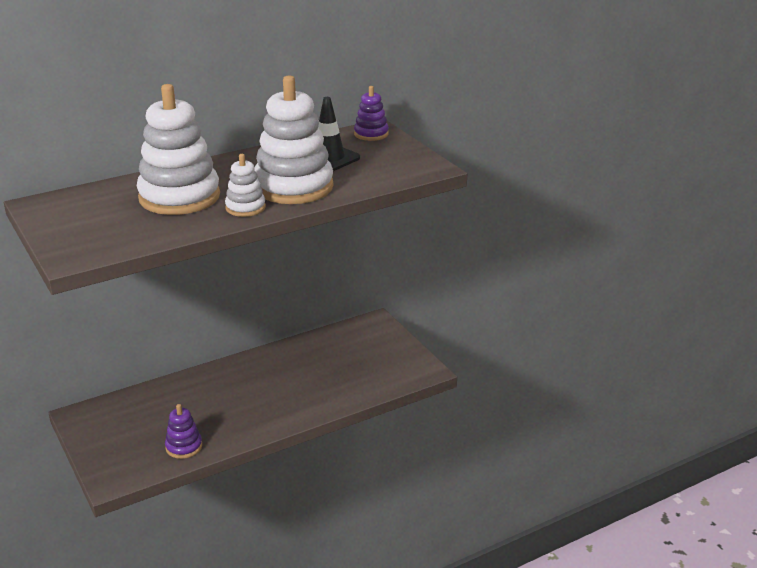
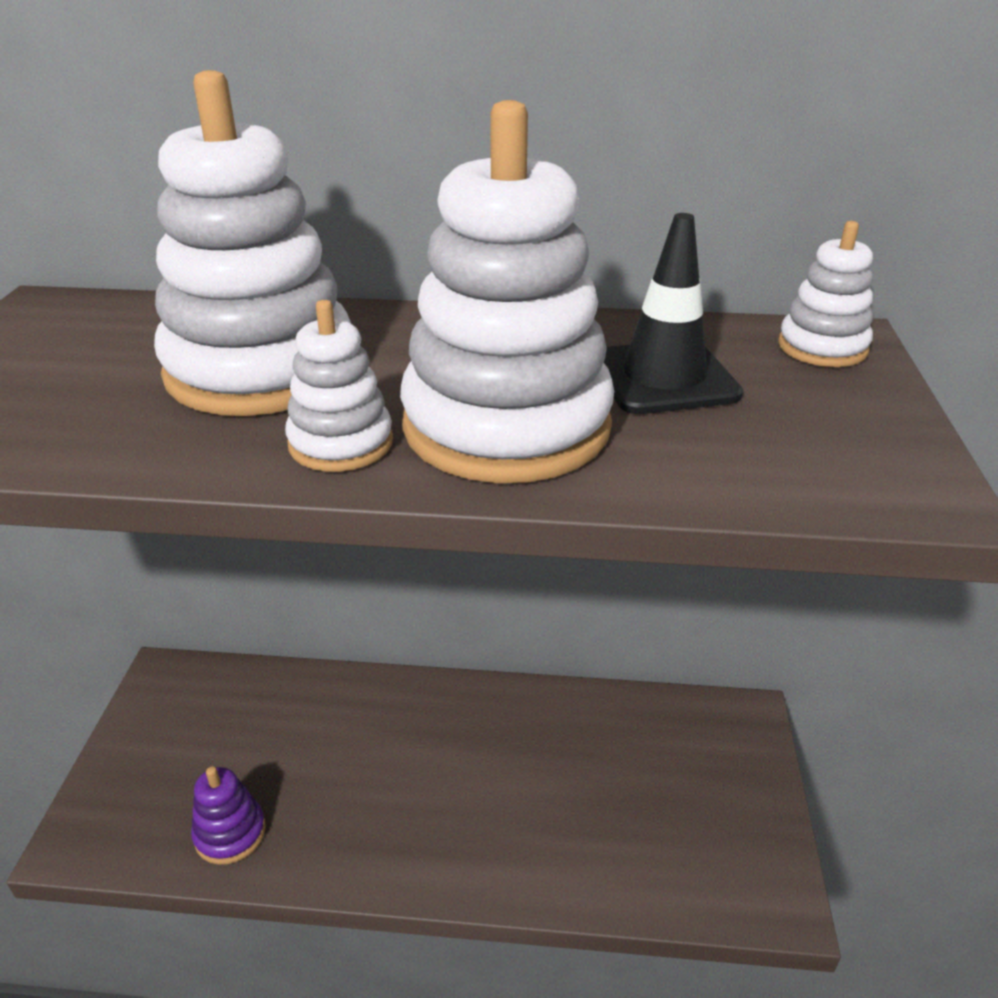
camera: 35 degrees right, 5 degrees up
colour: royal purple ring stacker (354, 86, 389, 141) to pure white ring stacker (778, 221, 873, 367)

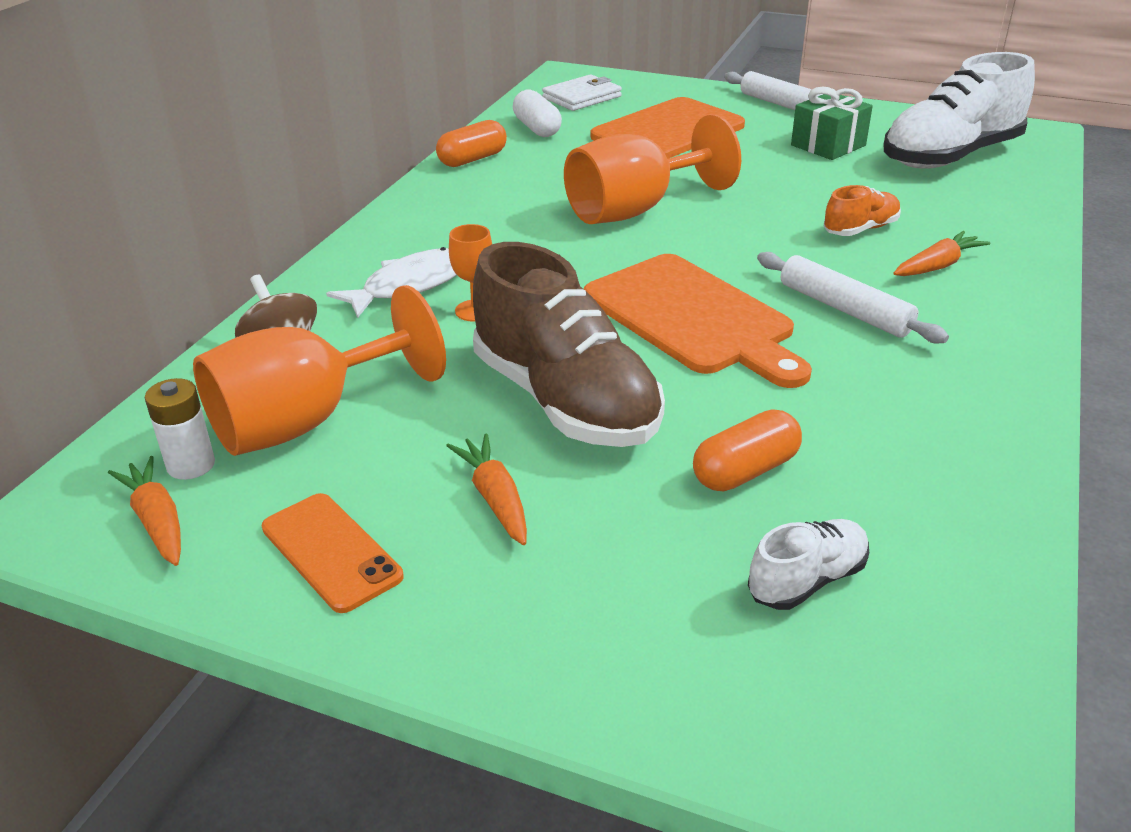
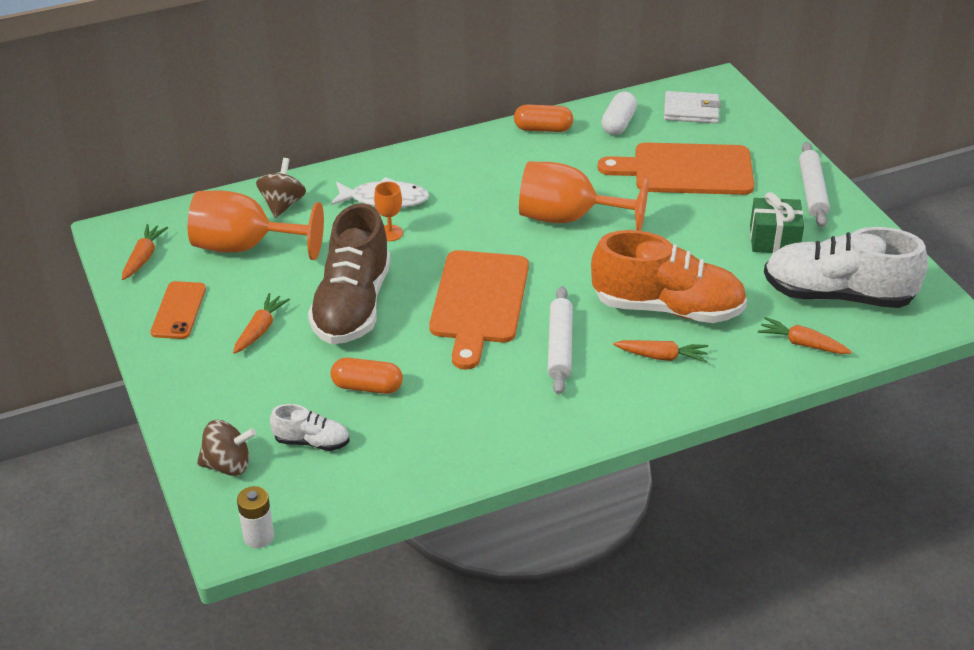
camera: 45 degrees right, 5 degrees up
appeared: bright orange carrot (758, 317, 852, 354); russet toy top (197, 420, 256, 476)
relocated: pure white battery (145, 378, 215, 480) to (237, 486, 274, 548)
size: bright orange sneaker (824, 185, 901, 236) = (591, 230, 747, 323) x2.14

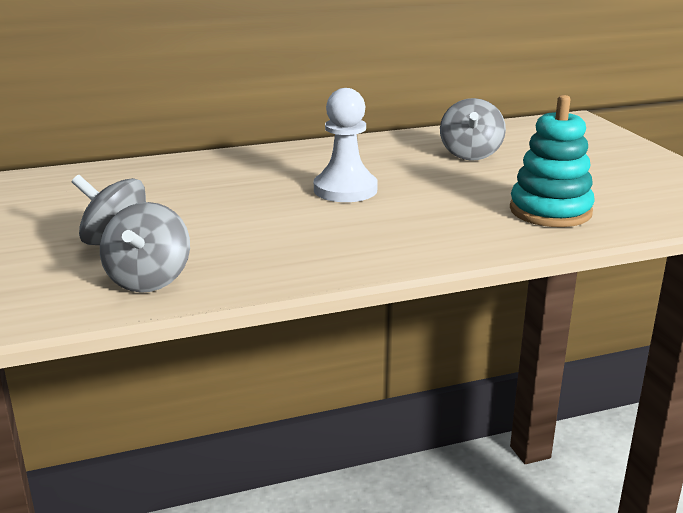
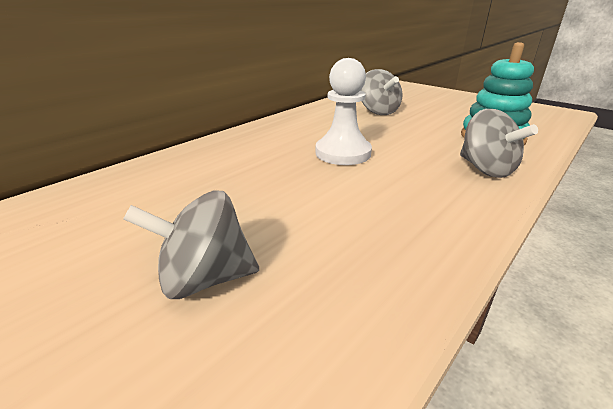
camera: 30 degrees left, 5 degrees up
relocated: grey toy top (100, 202, 190, 293) to (460, 109, 538, 178)

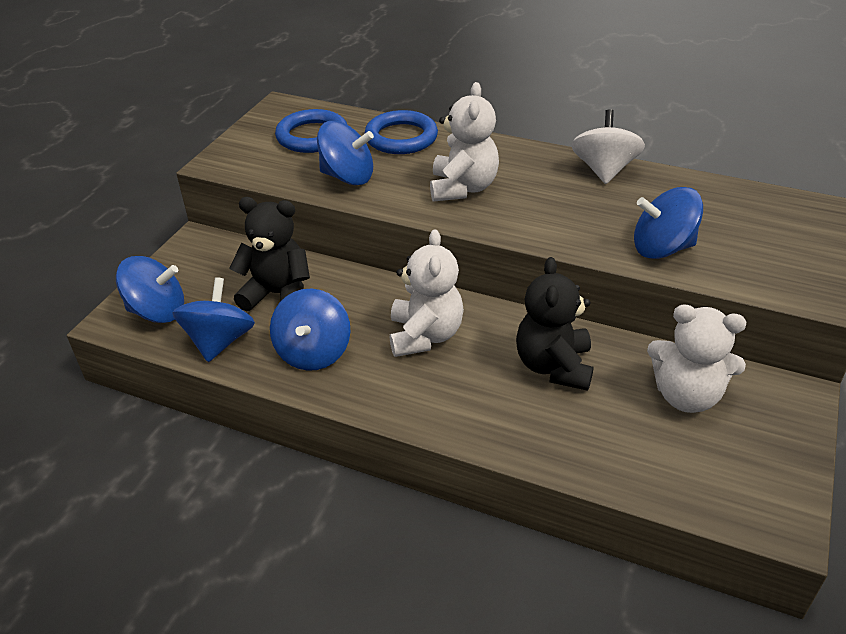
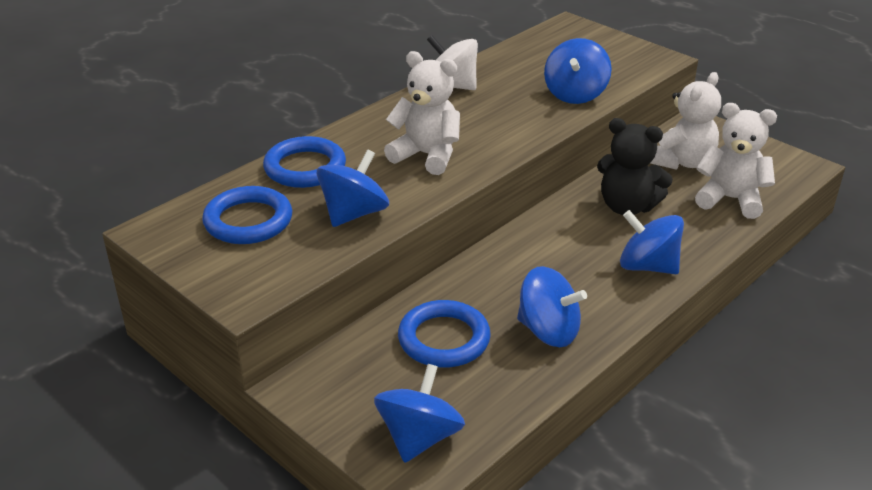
camera: 70 degrees left, 5 degrees down
relocated: pure white teddy (390, 229, 464, 357) to (695, 103, 777, 219); blue toy top (172, 277, 255, 362) to (620, 210, 684, 274)
exchanged: black teddy (229, 197, 310, 311) to blue torus (398, 300, 491, 368)

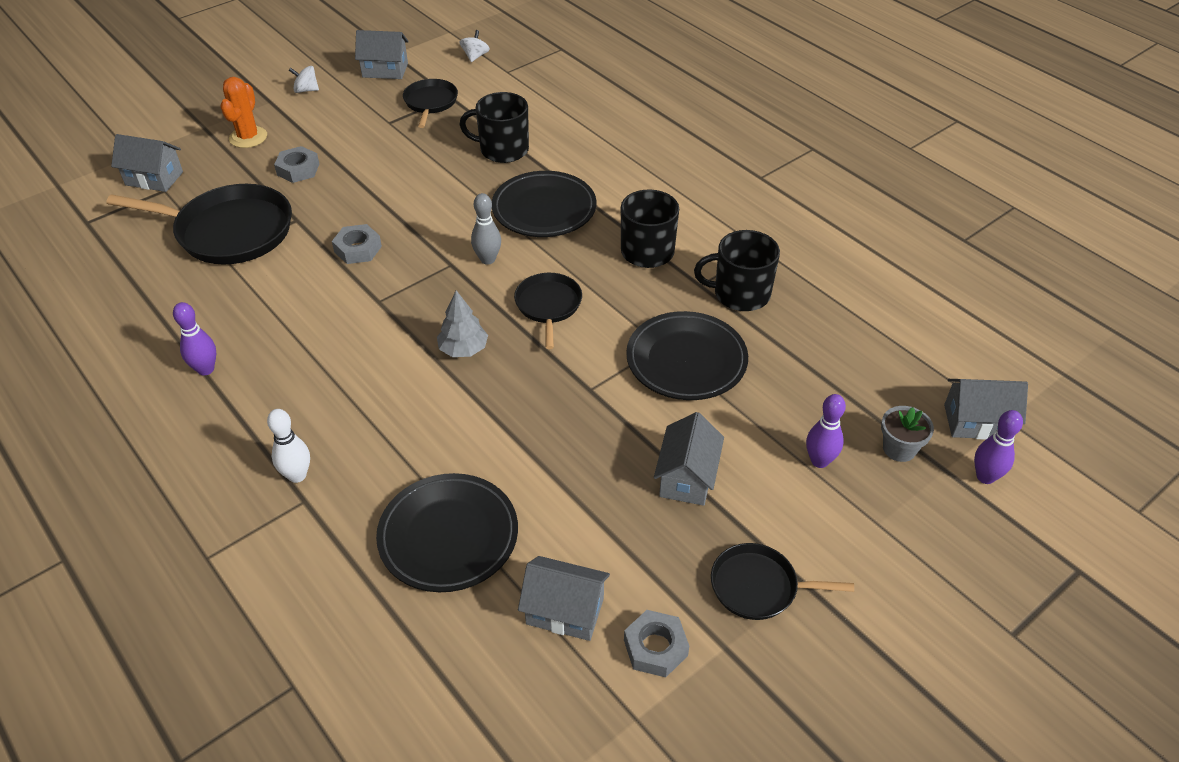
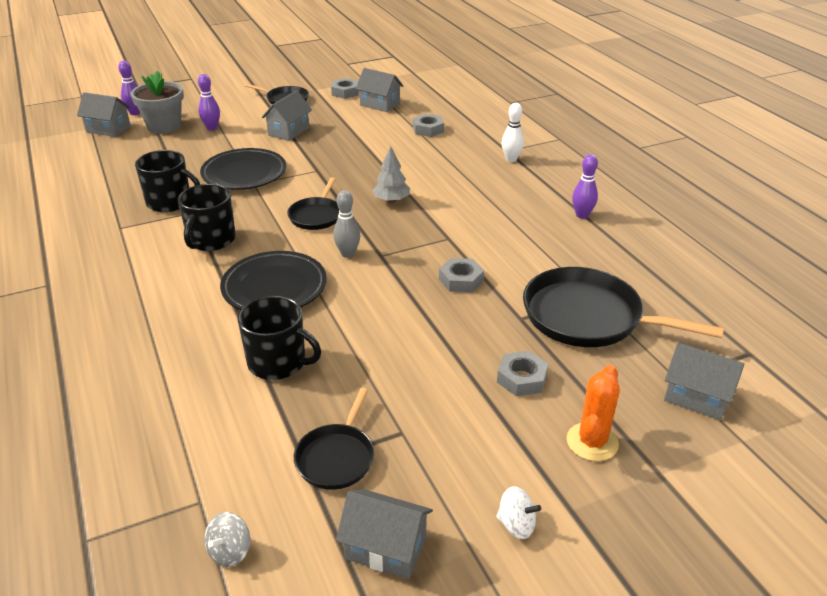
camera: 165 degrees left, 10 degrees down
exchanged: black dinner plate (376, 473, 518, 592) to grey hexagon nut (413, 114, 444, 137)
colour: pure white toy top (459, 30, 490, 62) to grey toy top (204, 512, 250, 567)
size: grey plant pot (881, 406, 934, 462) = (131, 71, 184, 134) x1.71

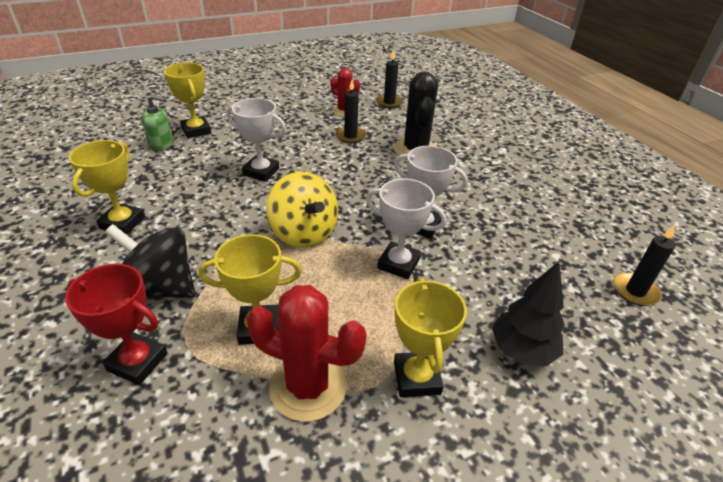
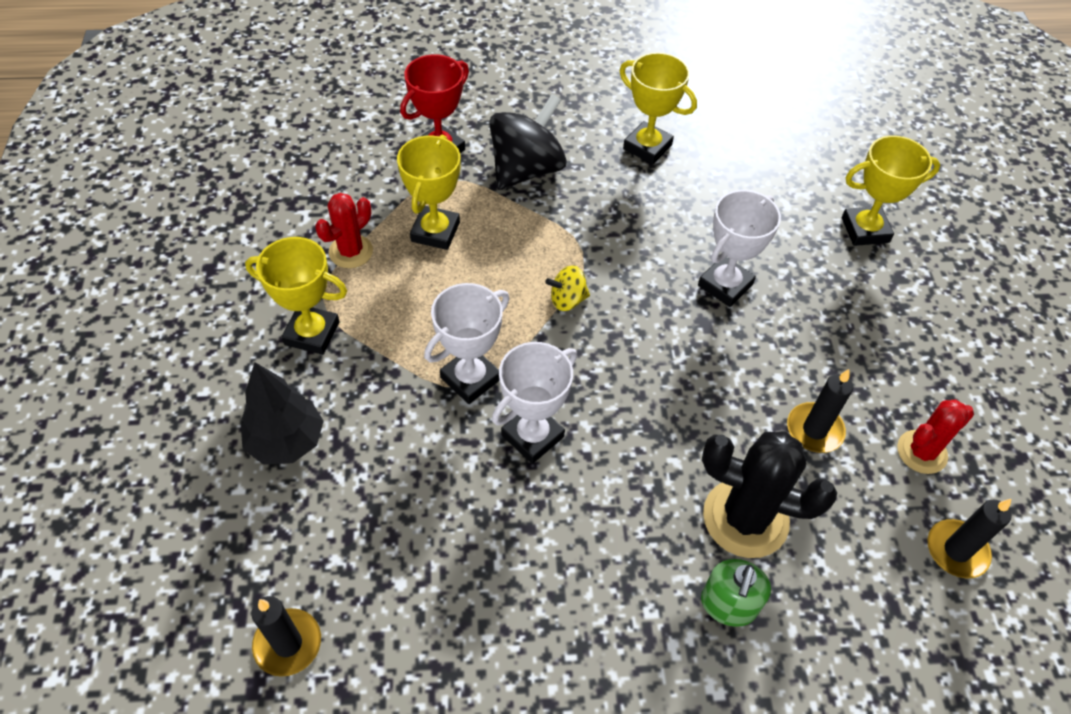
camera: 110 degrees right, 15 degrees up
relocated: green soap dispenser (141, 95, 173, 151) to (701, 559, 771, 627)
size: bright yellow toy top (266, 172, 338, 248) = (545, 265, 590, 311) x0.48; crimson cactus (246, 285, 367, 422) = (315, 193, 373, 268) x0.61

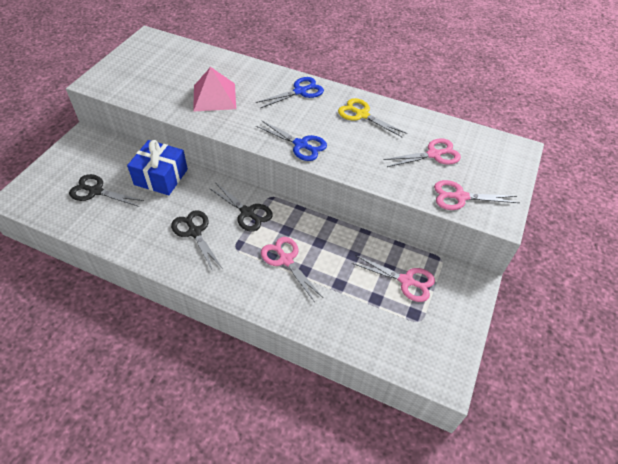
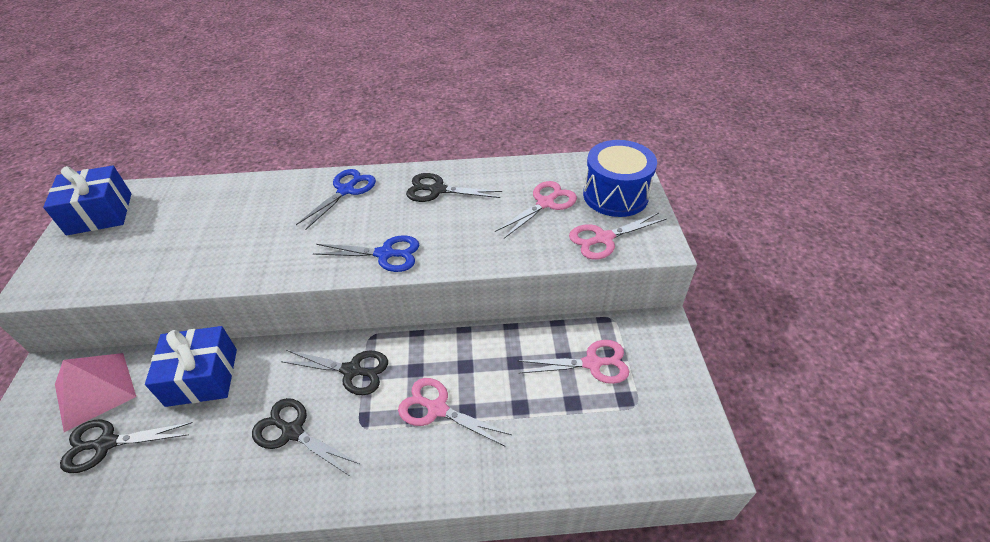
camera: 25 degrees left, 5 degrees down
appeared: blue snare drum (583, 140, 657, 217); blue gift (43, 165, 131, 235)
relocated: pink solid pyramid (193, 67, 236, 112) to (55, 353, 136, 432)
colour: bright yellow pair of scissors (338, 98, 407, 138) to black pair of scissors (406, 173, 502, 202)

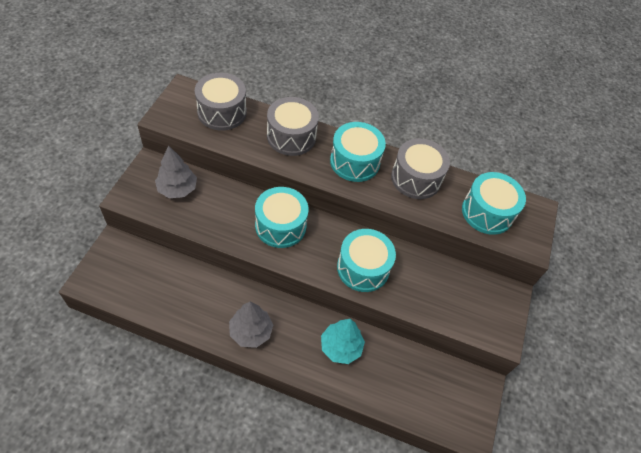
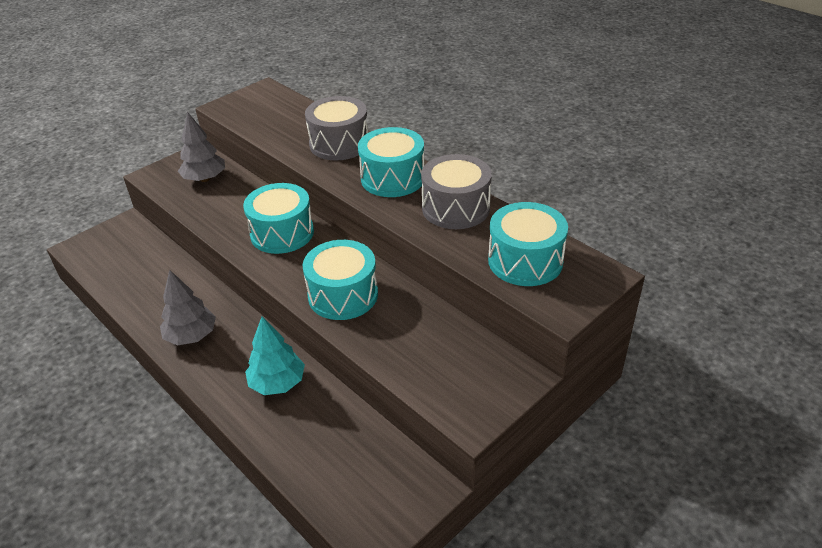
camera: 35 degrees right, 15 degrees down
missing: grey snare drum (195, 73, 247, 130)

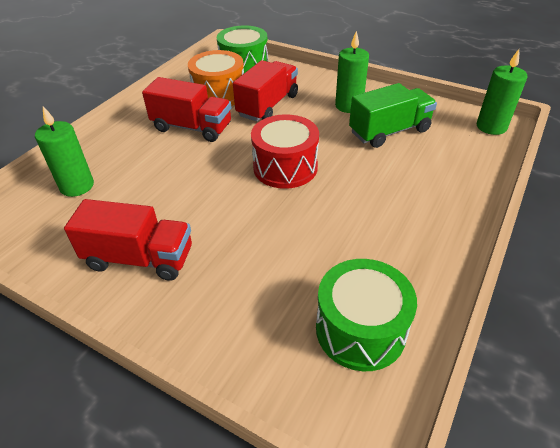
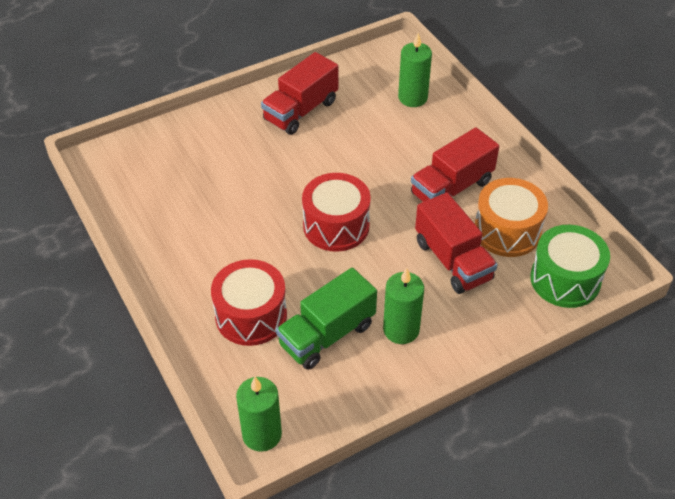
camera: 120 degrees right, 5 degrees up
missing: green snare drum (316, 259, 417, 371)
appeared: crimson snare drum (211, 259, 287, 346)
spun: green lorry (349, 83, 437, 148) = (276, 268, 377, 370) 45 degrees clockwise

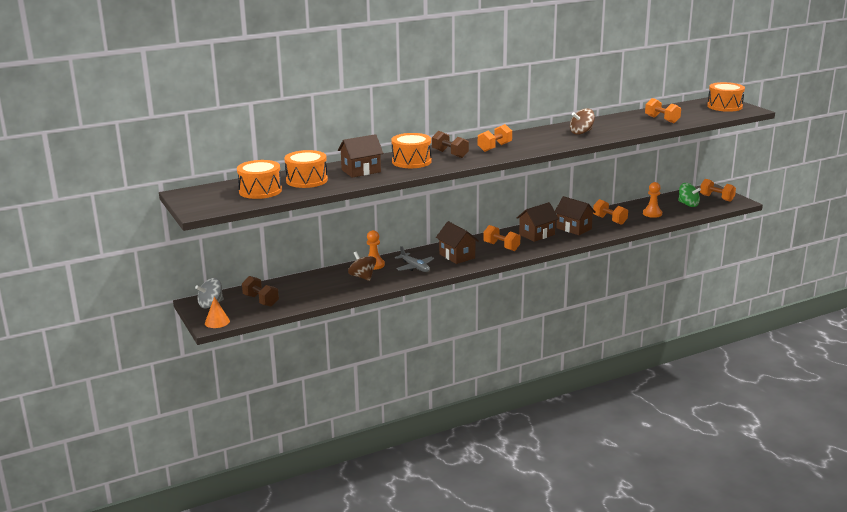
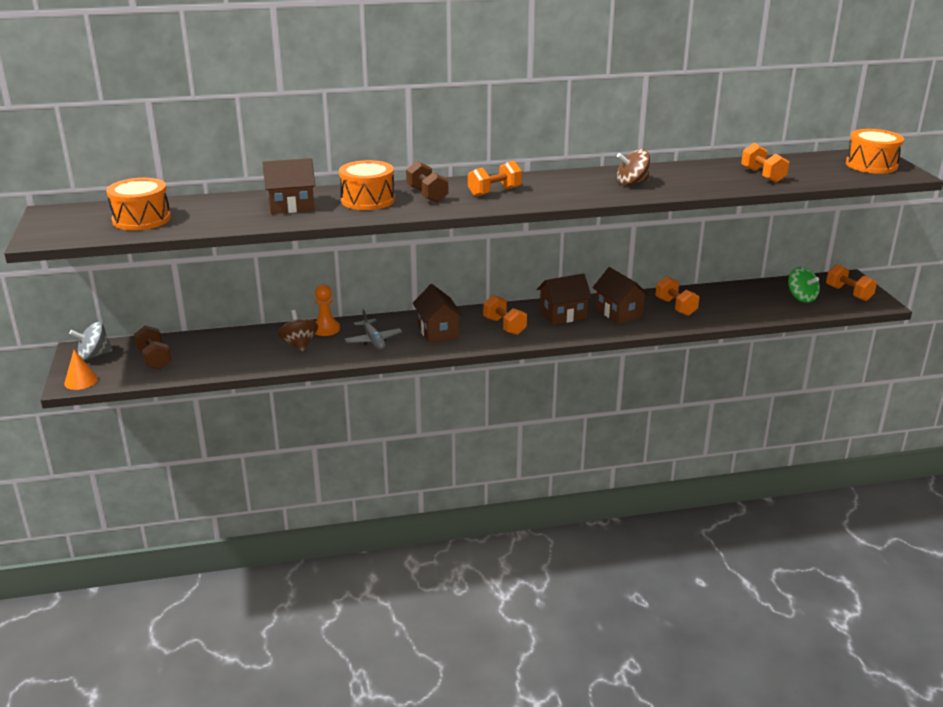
camera: 15 degrees right, 5 degrees up
missing: bright orange snare drum (284, 150, 328, 188); bright orange game pawn (643, 182, 662, 218)

